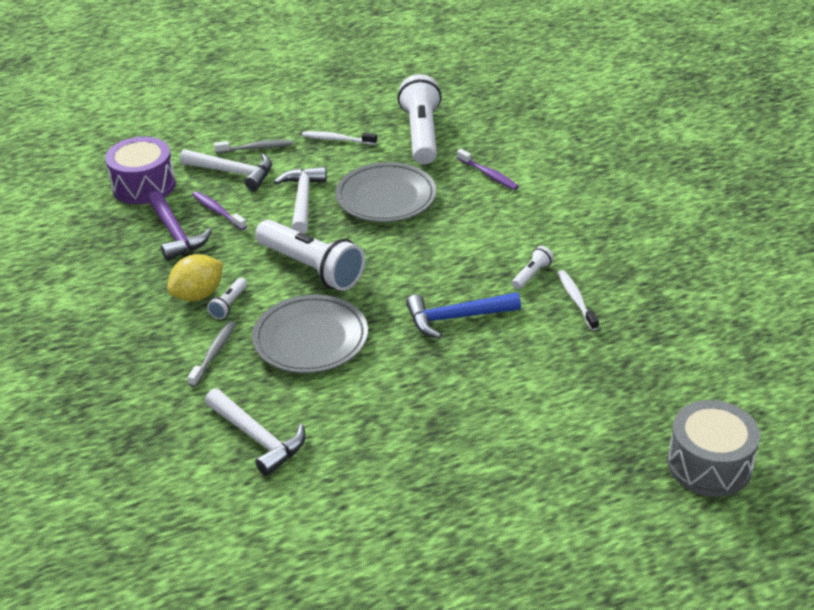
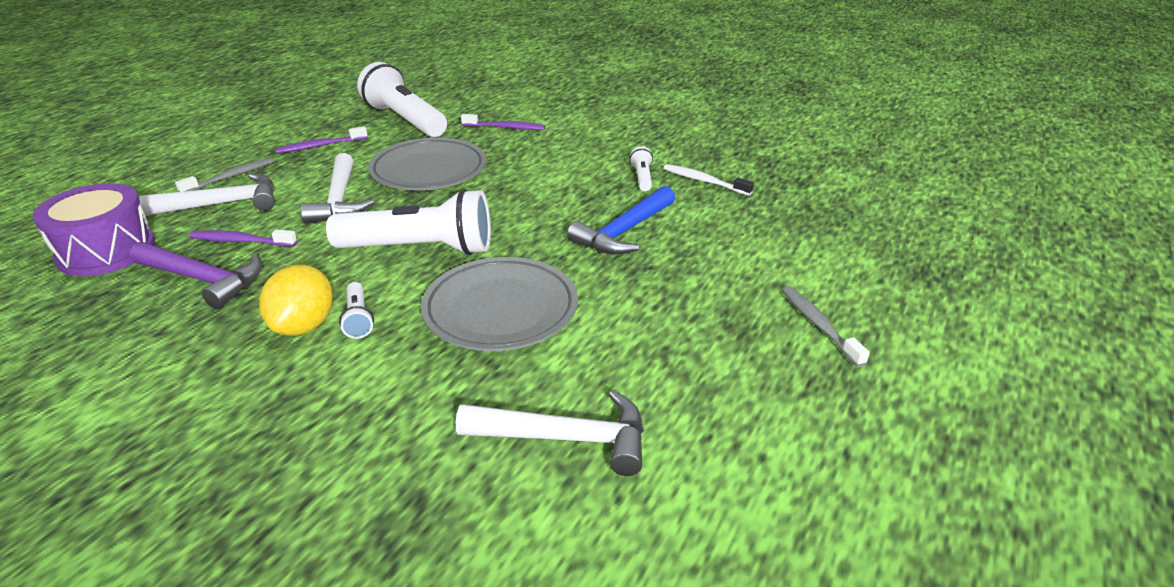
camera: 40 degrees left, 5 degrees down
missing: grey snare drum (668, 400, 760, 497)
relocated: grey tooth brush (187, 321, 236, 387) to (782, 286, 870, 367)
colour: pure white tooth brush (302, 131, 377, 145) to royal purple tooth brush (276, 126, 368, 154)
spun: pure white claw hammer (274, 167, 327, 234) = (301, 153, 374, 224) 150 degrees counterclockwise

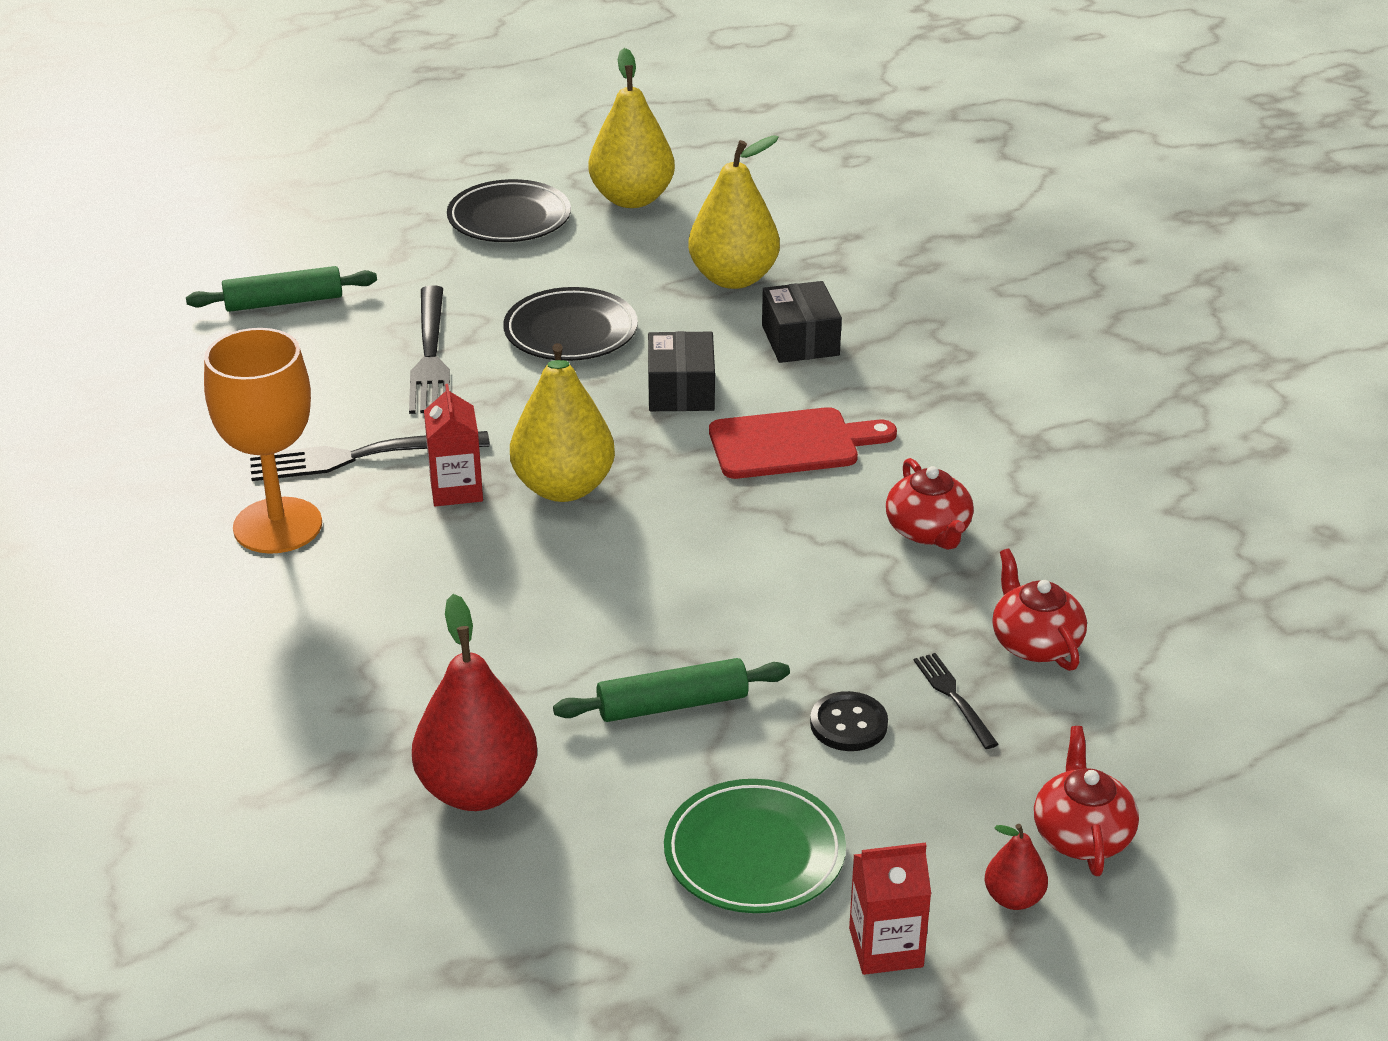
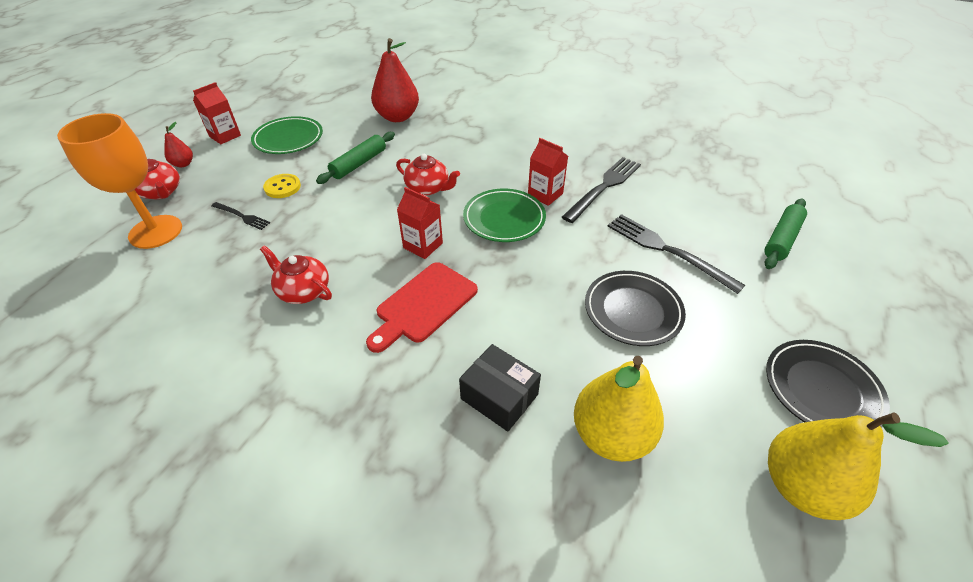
camera: 140 degrees right, 10 degrees up
missing: black parcel (648, 331, 715, 411)
appeared: crimson milk carton (397, 187, 443, 259)
relocated: bright orange chalice (204, 328, 322, 554) to (57, 113, 182, 249); crimson tea pot (992, 549, 1087, 671) to (396, 154, 460, 195)
exchanged: bright yellow toy pear (510, 343, 615, 502) to green dinner plate (463, 189, 546, 242)
colour: black button (810, 691, 888, 751) to bright yellow button (263, 174, 301, 198)

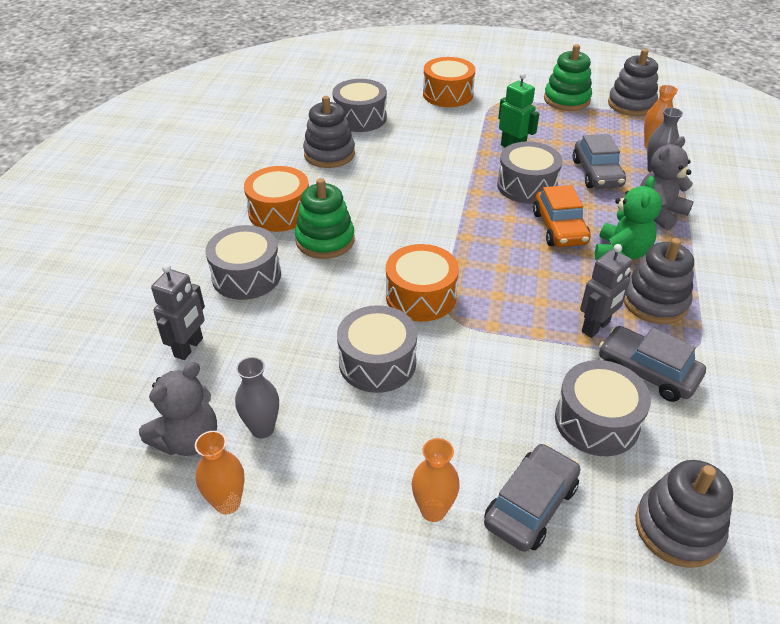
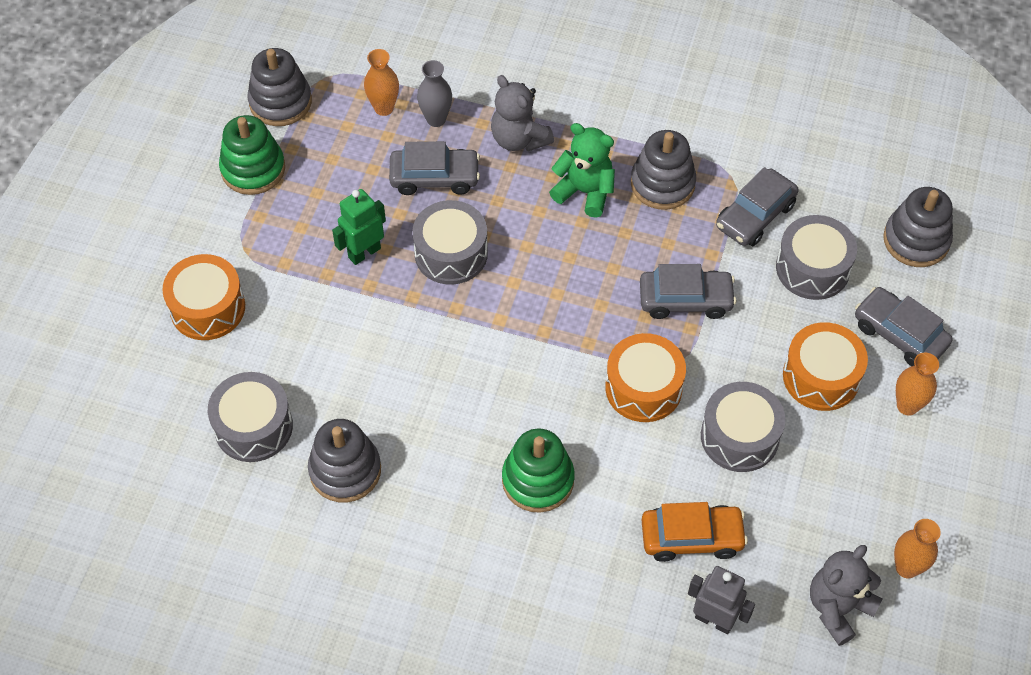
camera: 85 degrees left, 15 degrees up
missing: grey snare drum (205, 225, 281, 300); grey robot (580, 244, 632, 338); grey tall vase (235, 357, 279, 439)
appeared: grey car (640, 264, 736, 319)
relocated: bright orange snare drum (244, 166, 309, 232) to (783, 322, 868, 411); bright orange car (533, 185, 591, 247) to (642, 502, 748, 562)
spun: grey teddy (139, 362, 217, 456) = (810, 545, 882, 646) 90 degrees counterclockwise

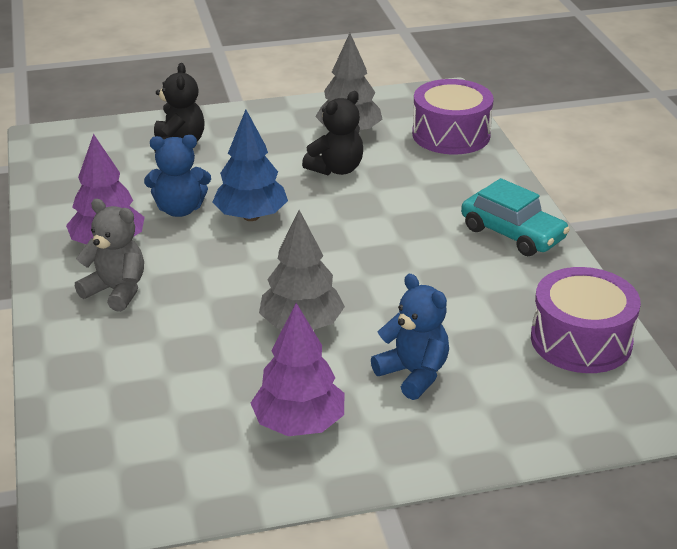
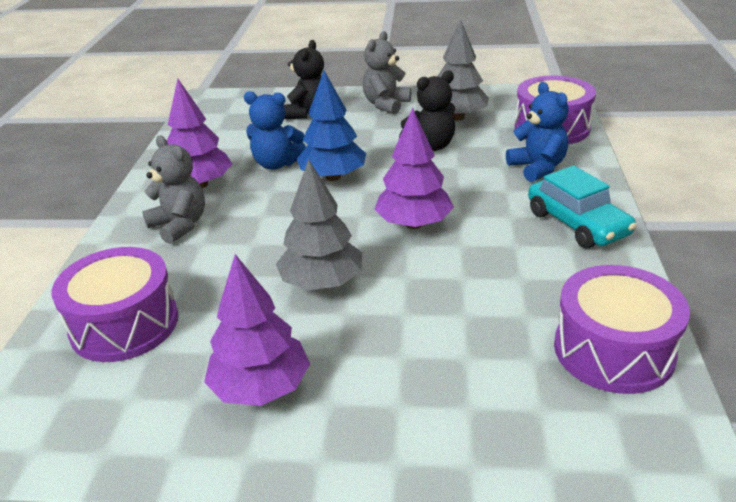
camera: 20 degrees right, 0 degrees up
appeared: grey teddy (363, 31, 411, 114); royal purple tree (374, 108, 454, 229); royal purple snare drum (51, 247, 178, 362)
relocated: blue teddy (371, 274, 449, 400) to (506, 82, 569, 182)

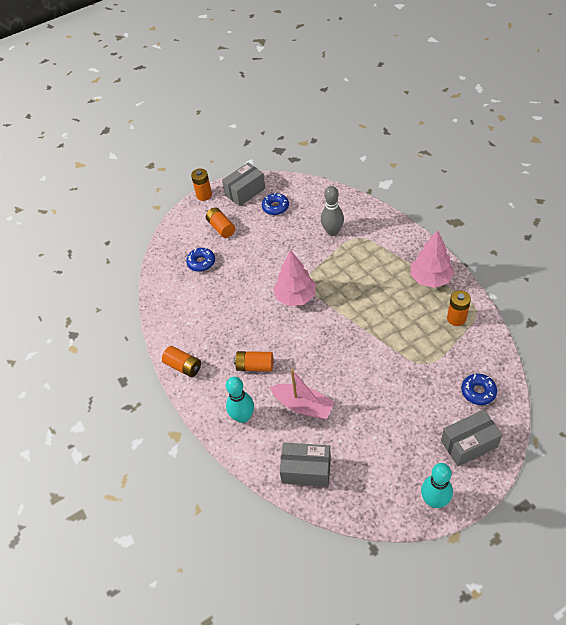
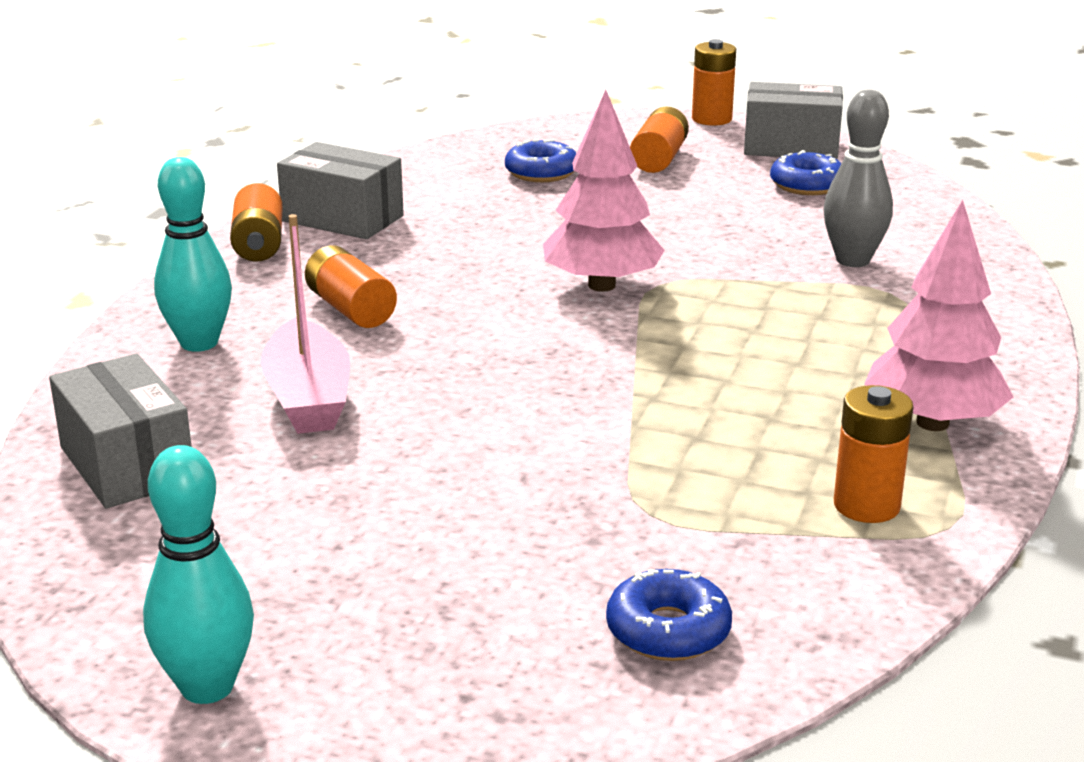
camera: 45 degrees right, 25 degrees down
relocated: grey parcel (441, 410, 502, 466) to (277, 142, 404, 239)

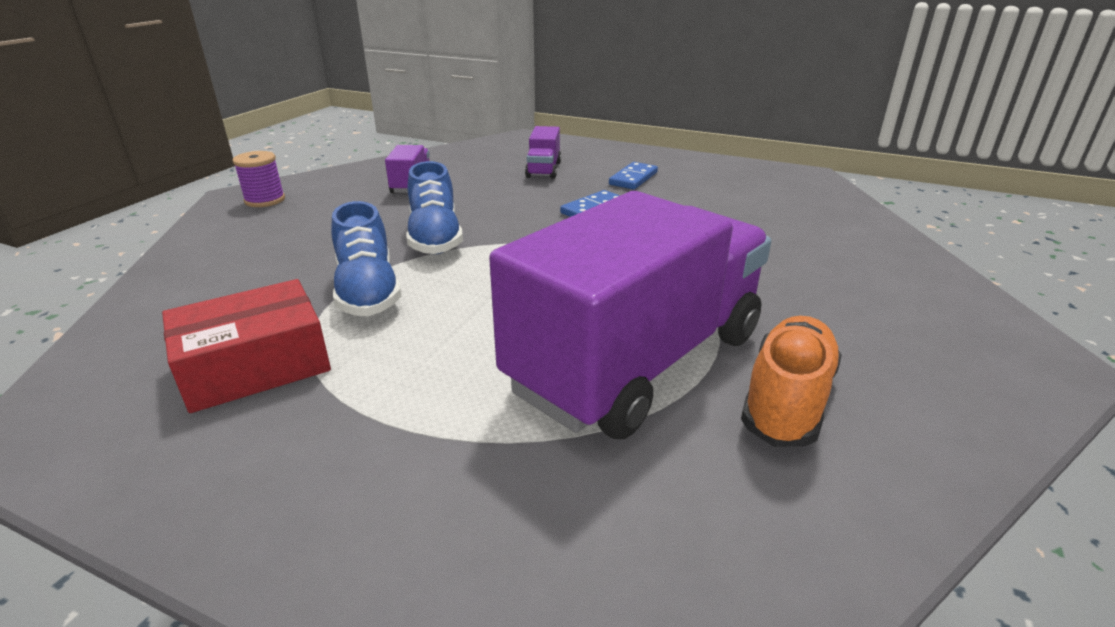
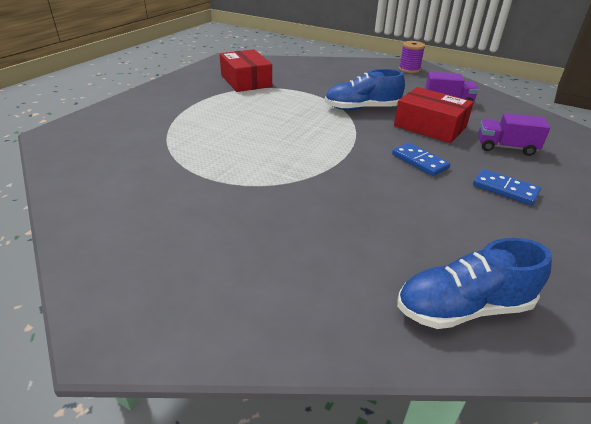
camera: 95 degrees right, 5 degrees up
missing: royal purple lorry (489, 191, 771, 439); bright orange sneaker (741, 316, 842, 447)
appeared: crimson parcel (394, 87, 474, 143)
relocated: blue sneaker (331, 201, 402, 316) to (397, 238, 552, 329)

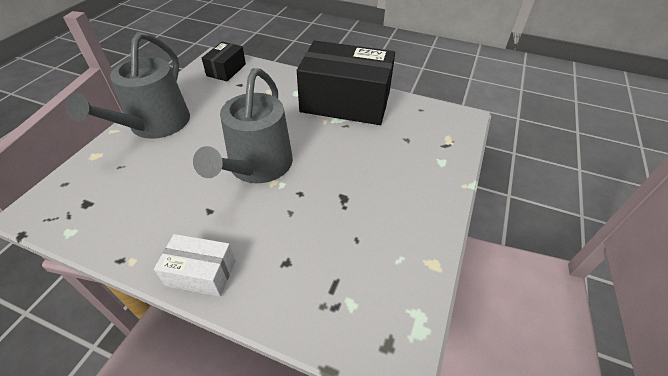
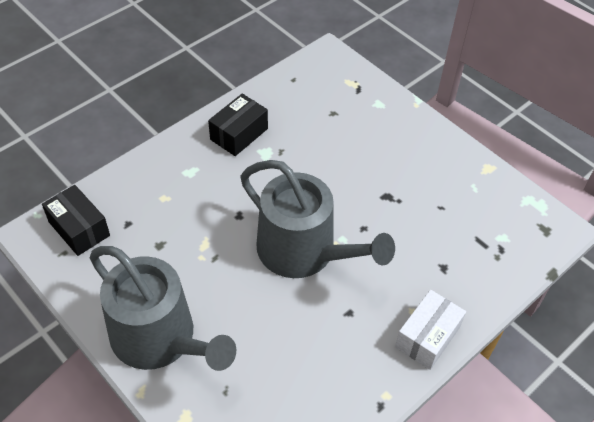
camera: 65 degrees left, 5 degrees up
size: black parcel (297, 40, 395, 125) = (208, 94, 268, 156) x0.47

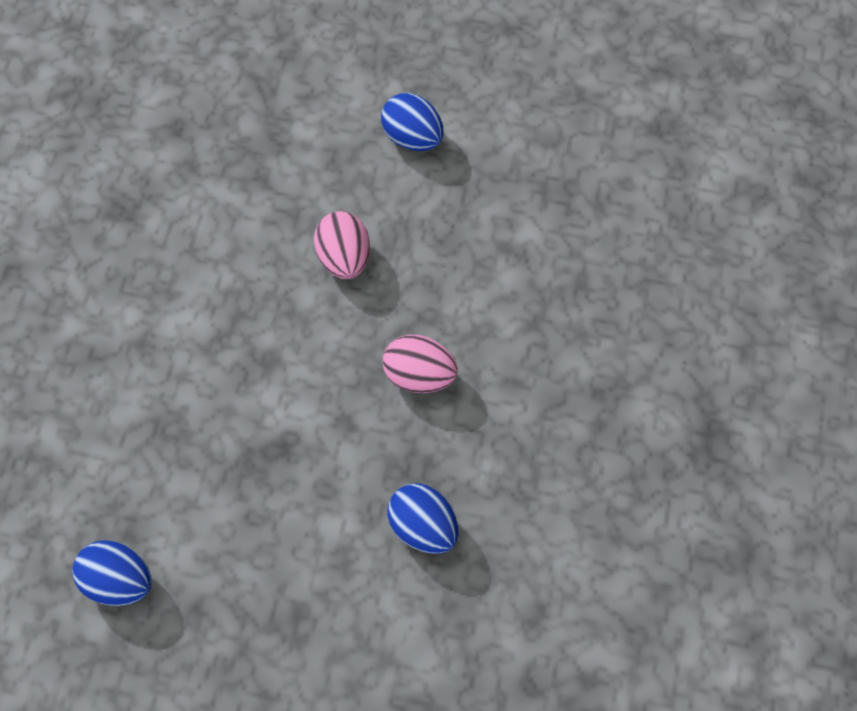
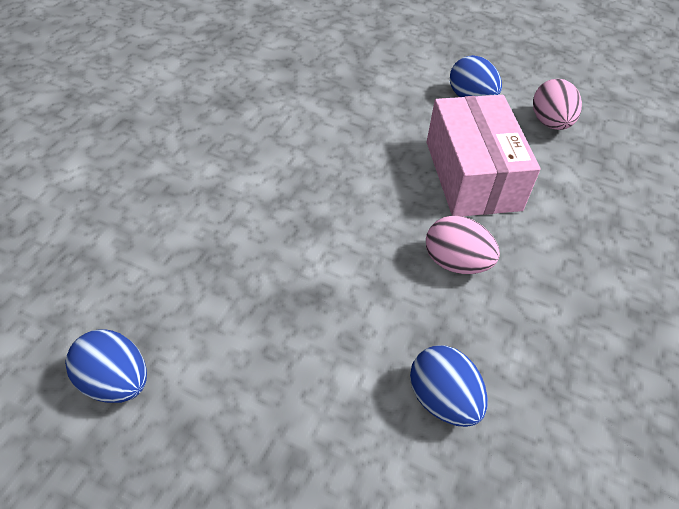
camera: 10 degrees right, 15 degrees down
appeared: pink parcel (427, 95, 541, 216)
relocated: pink toy egg (314, 211, 370, 279) to (533, 79, 582, 130)

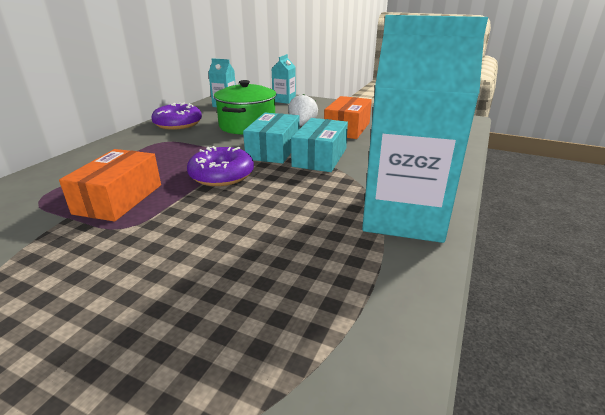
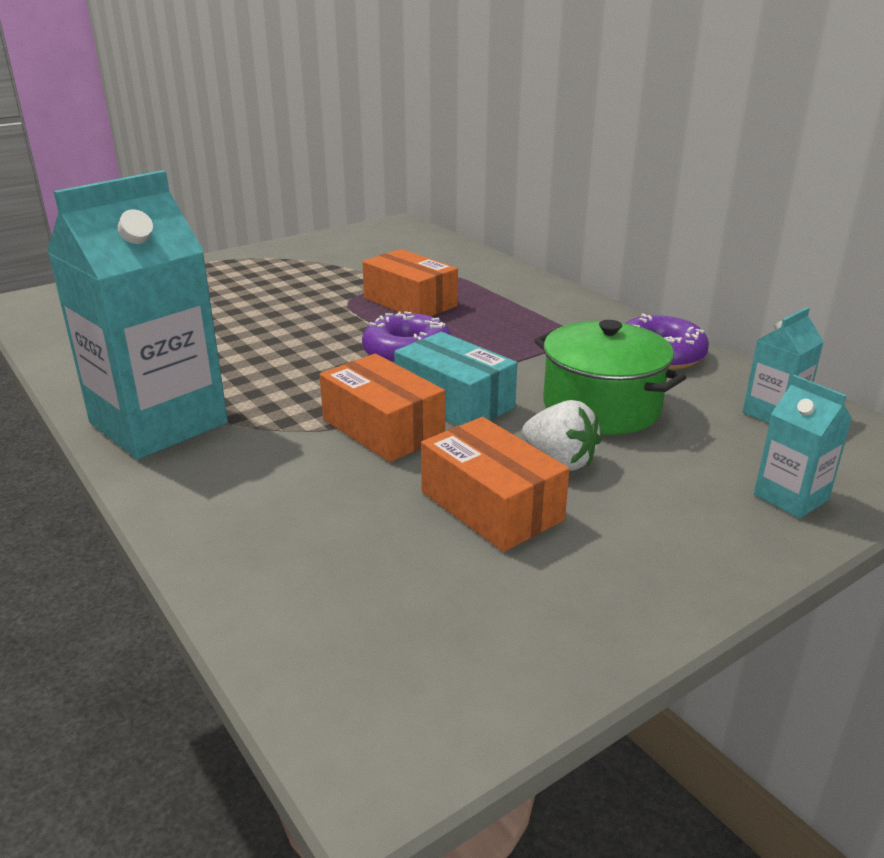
camera: 120 degrees right, 0 degrees up
colour: turquoise parcel (291, 118, 348, 172) to bright orange parcel (320, 354, 445, 462)

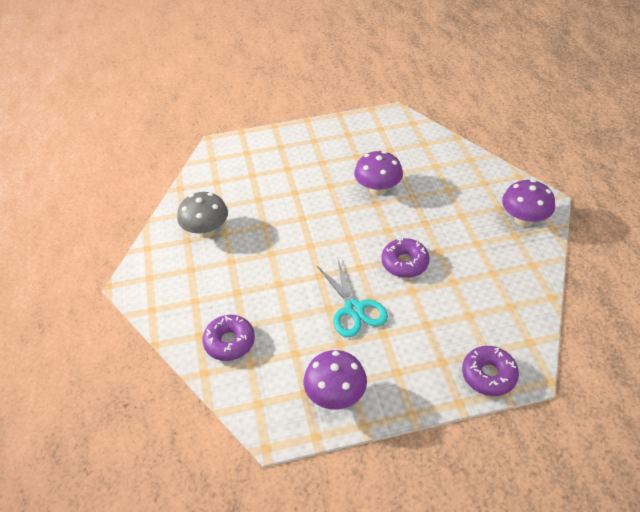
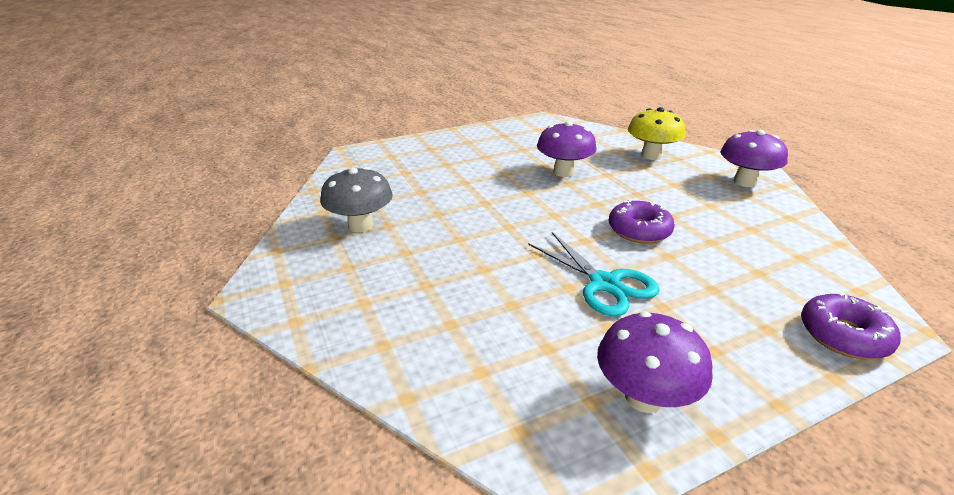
camera: 15 degrees left, 15 degrees down
missing: royal purple donut (203, 315, 255, 361)
appeared: bright yellow toadstool (628, 107, 685, 160)

